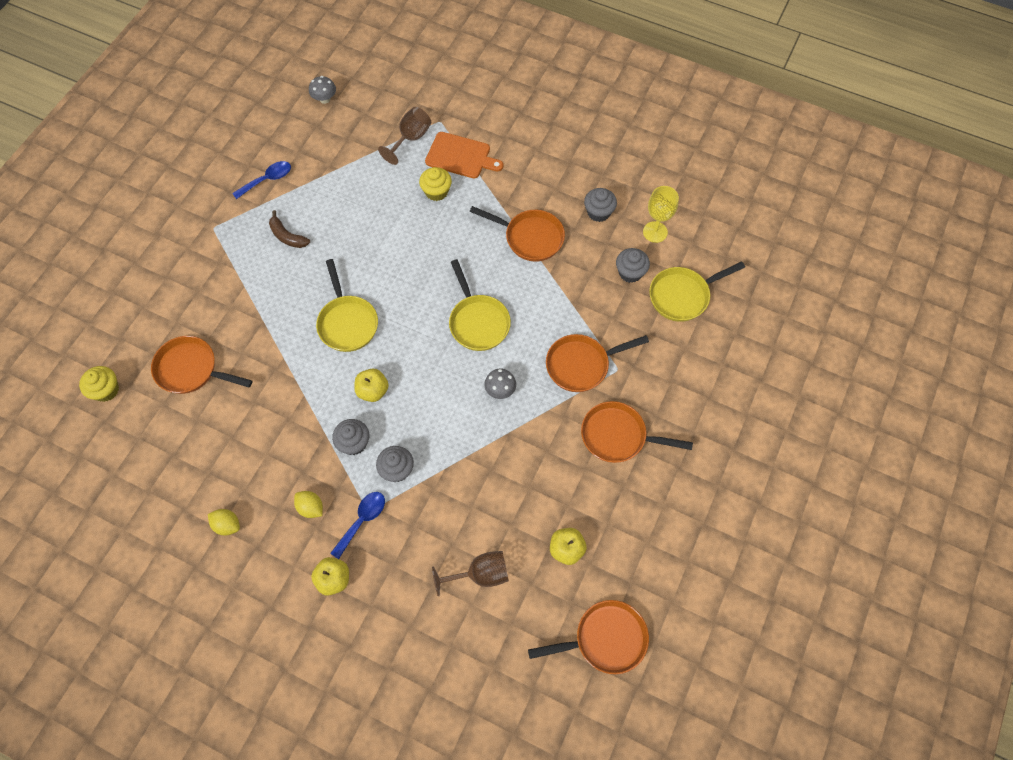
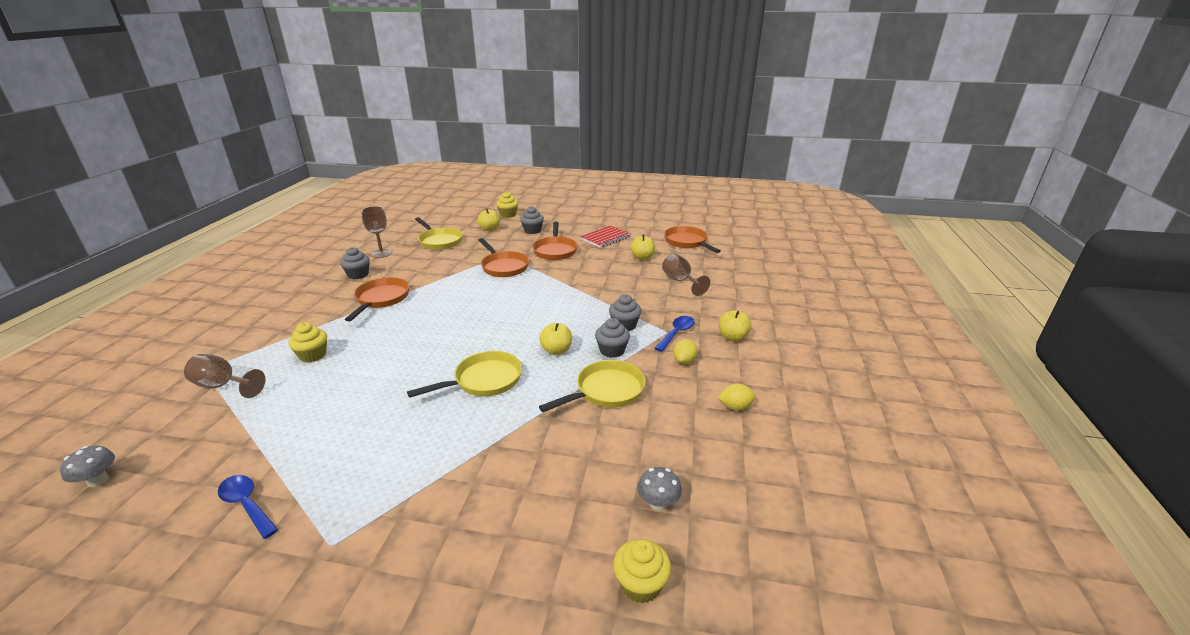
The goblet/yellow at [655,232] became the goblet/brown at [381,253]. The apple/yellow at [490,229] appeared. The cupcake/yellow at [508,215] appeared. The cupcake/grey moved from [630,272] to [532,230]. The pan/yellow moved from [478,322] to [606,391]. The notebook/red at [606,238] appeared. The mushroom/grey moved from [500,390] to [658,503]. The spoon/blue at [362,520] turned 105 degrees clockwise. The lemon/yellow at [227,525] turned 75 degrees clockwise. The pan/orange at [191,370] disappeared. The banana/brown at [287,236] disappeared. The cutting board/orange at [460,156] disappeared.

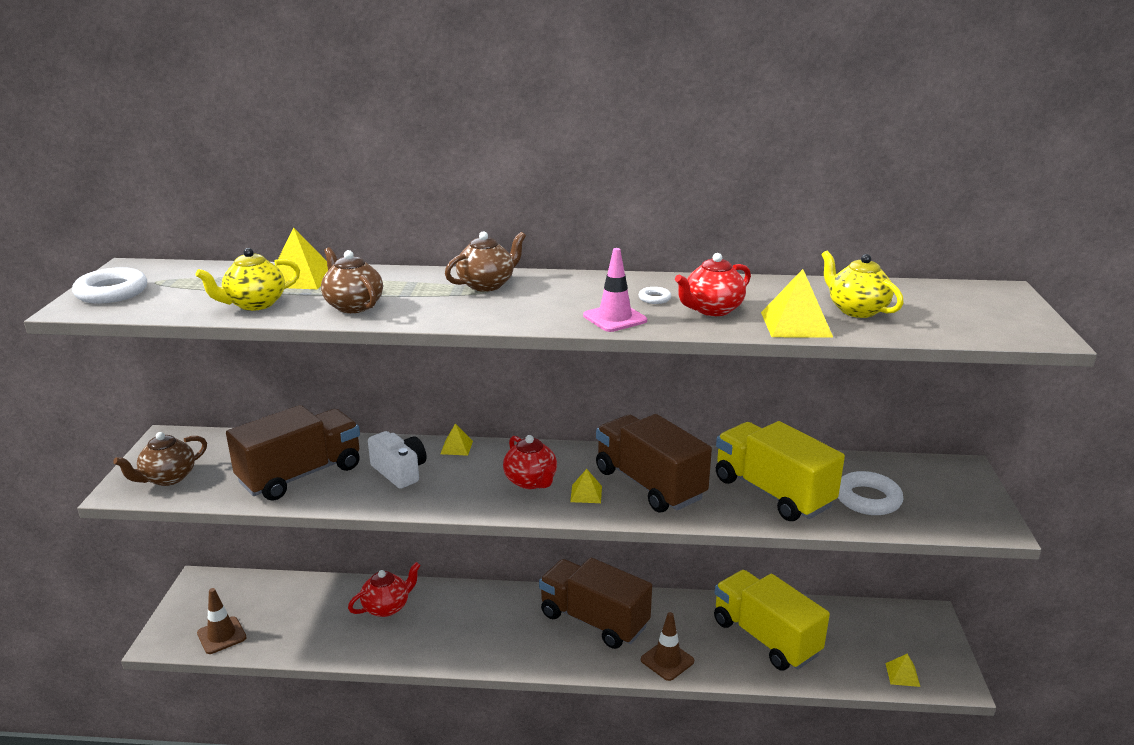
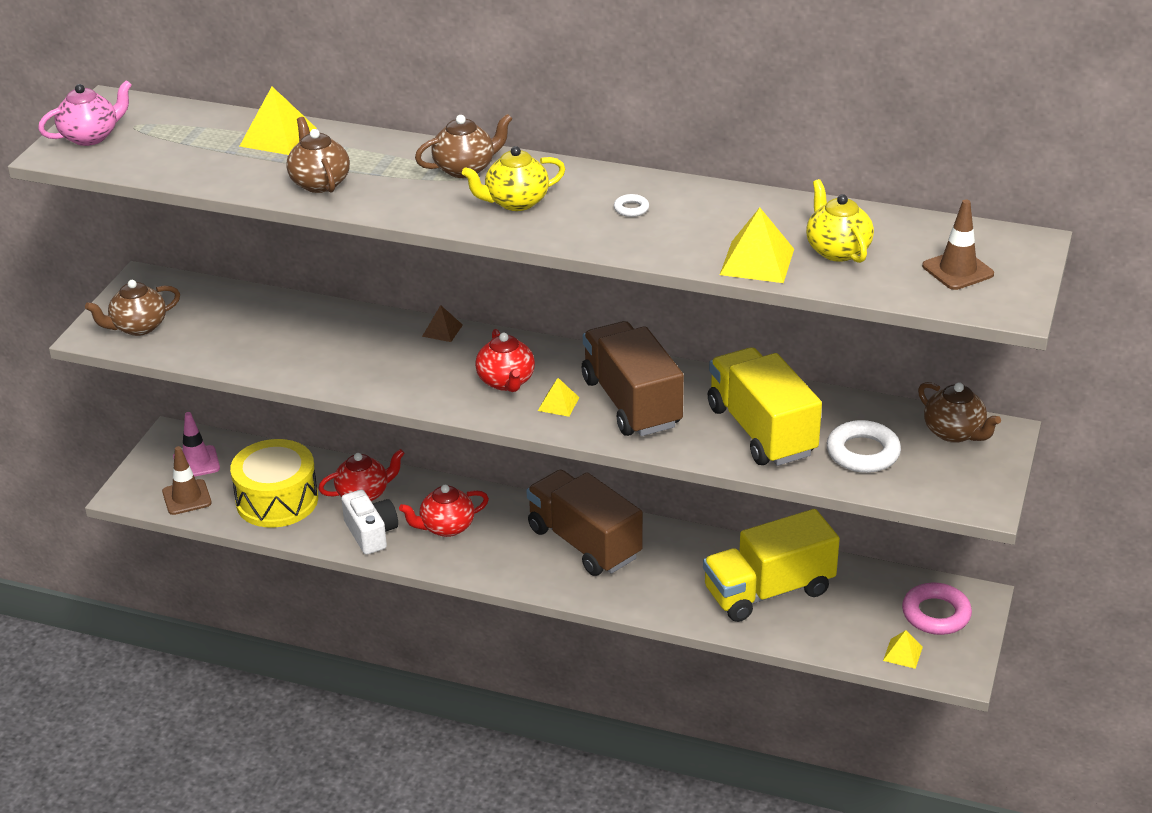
The ring/white at [112,292] was replaced by the teapot/pink at [91,137]. The traffic cone/pink moved from [614,318] to [196,462]. The drum/yellow at [277,500] appeared. The camera/white moved from [399,471] to [371,533]. The teapot/red moved from [712,310] to [446,527]. The pyramid/yellow at [456,447] became the pyramid/brown at [442,330]. The teapot/yellow moved from [255,304] to [515,202]. The truck/yellow at [765,638] turned 90 degrees counterclockwise. The ring/pink at [936,614] appeared. The teapot/brown at [954,433] appeared. The traffic cone/brown moved from [667,660] to [957,270]. The truck/brown at [300,475] disappeared.

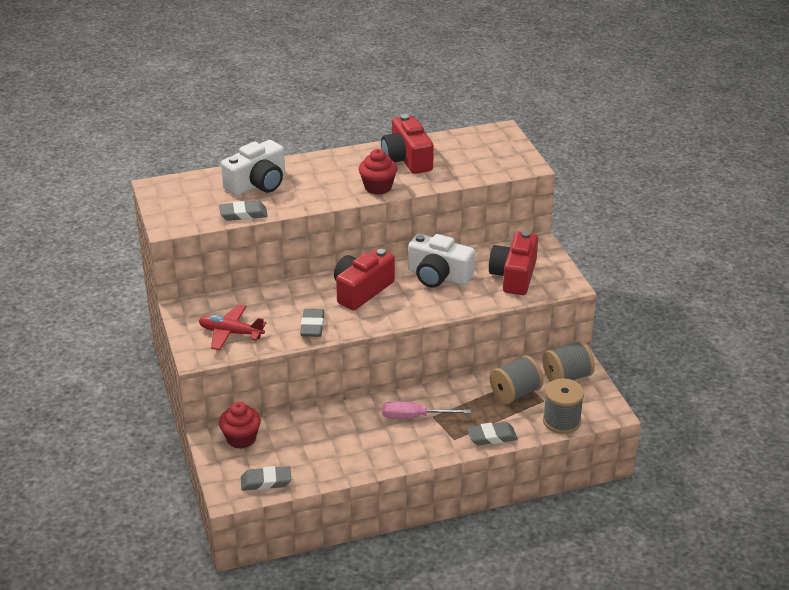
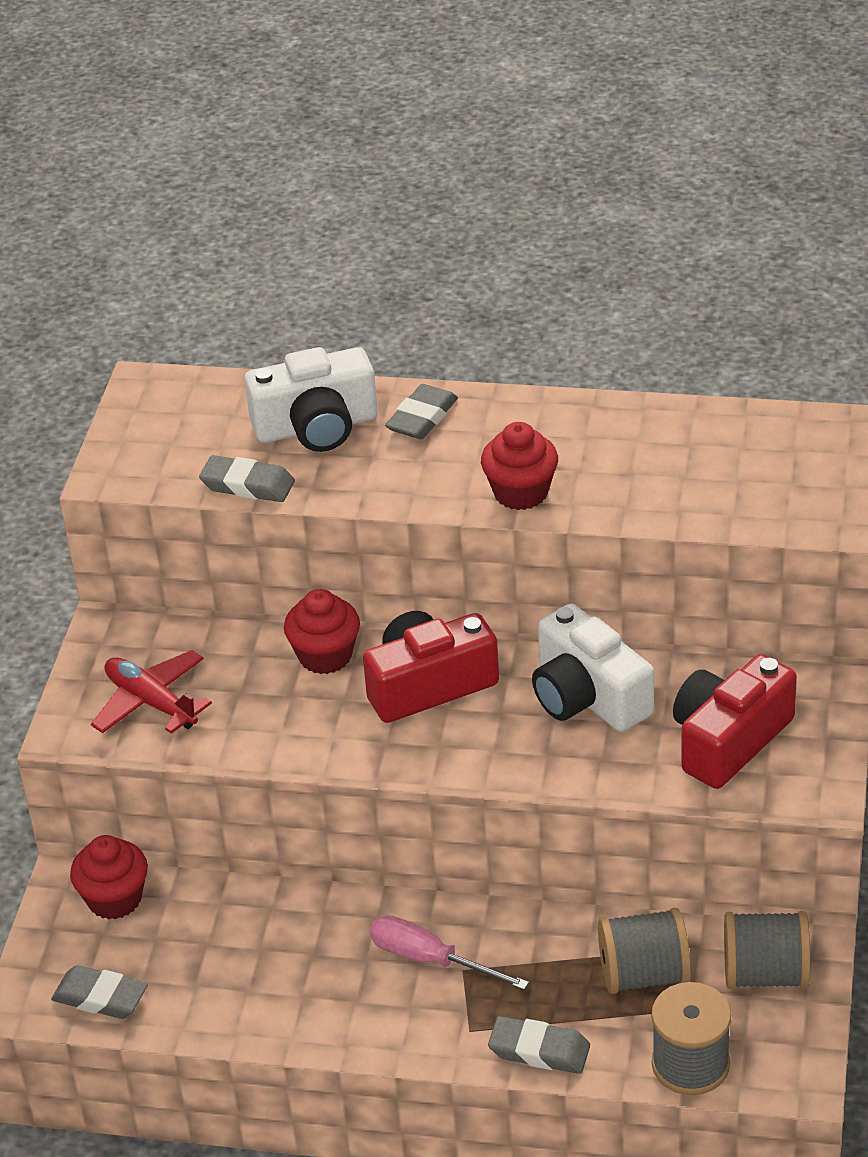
The cupcake/red at [325,656] appeared. The eraser/grey moved from [312,326] to [422,418]. The camera/red at [407,159] disappeared.

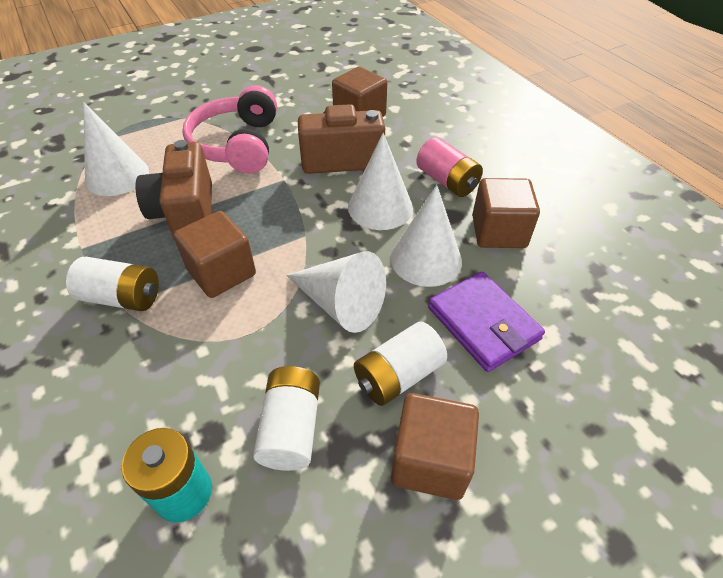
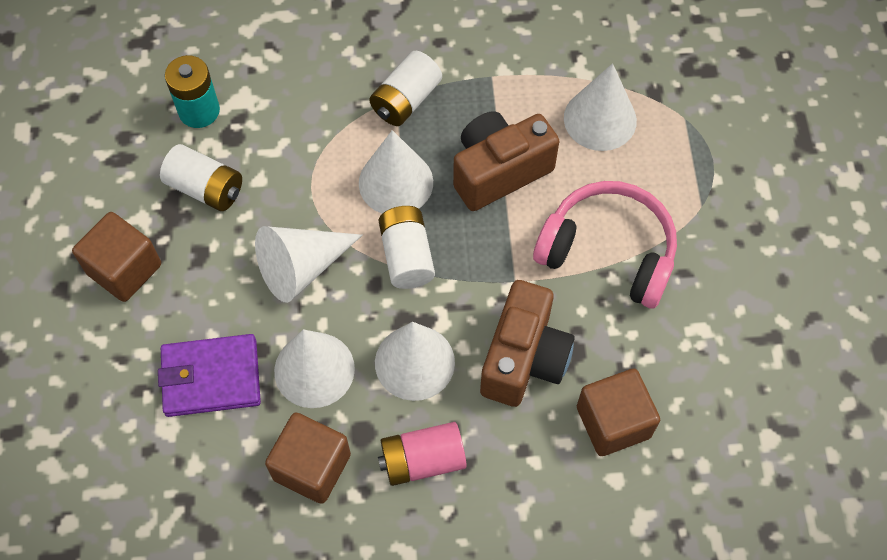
The cube/brown at [221,272] was replaced by the cone/white at [396,182]. The battery/white moved from [398,375] to [407,256]. The camera/brown at [186,214] turned 45 degrees counterclockwise.

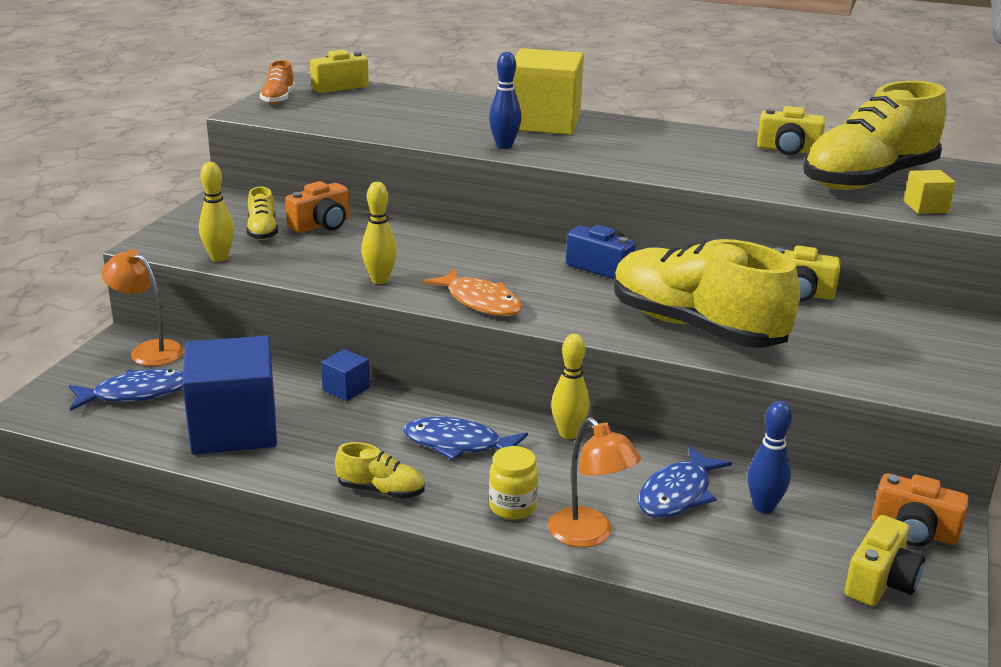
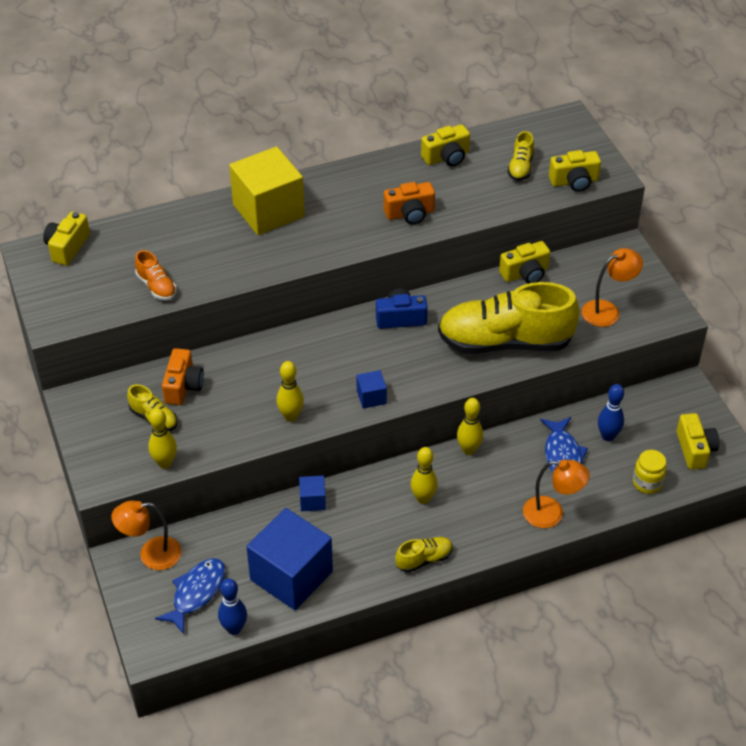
The shoe/orange moved from [278,99] to [156,286]. The bowling pin/blue moved from [504,146] to [234,628]. The fish/orange at [480,302] was replaced by the cube/blue at [371,397]. The camera/orange moved from [914,531] to [410,214]. The fish/blue at [458,444] was replaced by the bowling pin/yellow at [423,498]. The shoe/yellow at [868,180] changed to 0.42 times the size. The cube/yellow at [926,207] was replaced by the camera/yellow at [574,181]. The lamp/orange at [607,310] appeared. The jar/yellow moved from [512,507] to [647,483].

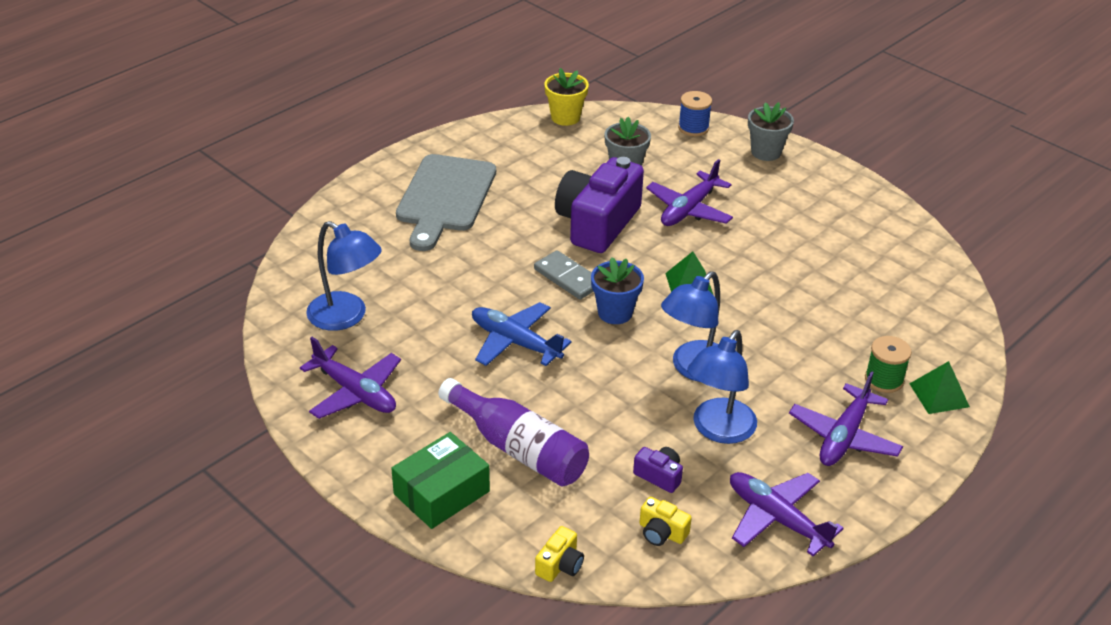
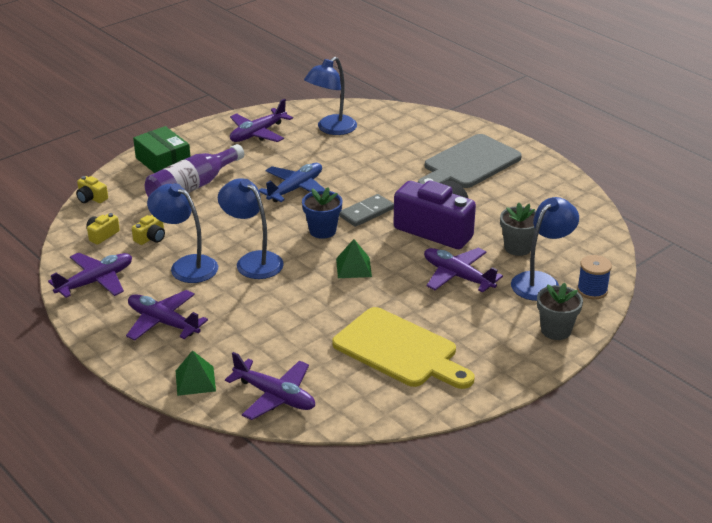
The camera/purple at [659,476] became the camera/yellow at [151,238]. The plane/purple at [275,396] appeared. The cutting board/yellow at [400,350] appeared. The cutting board/grey at [445,198] turned 60 degrees counterclockwise. The lamp/blue at [541,281] appeared. The flower pot/yellow at [565,117] disappeared. The spool/green at [884,380] disappeared.

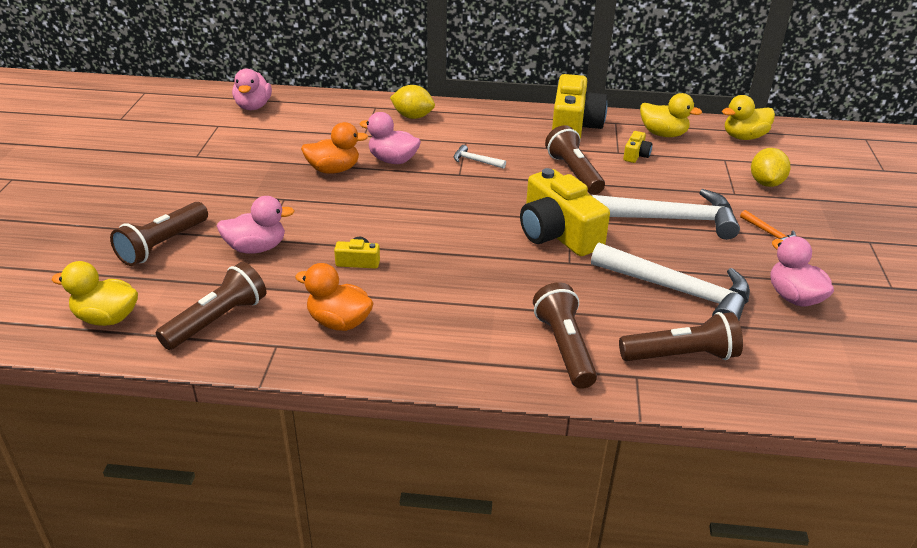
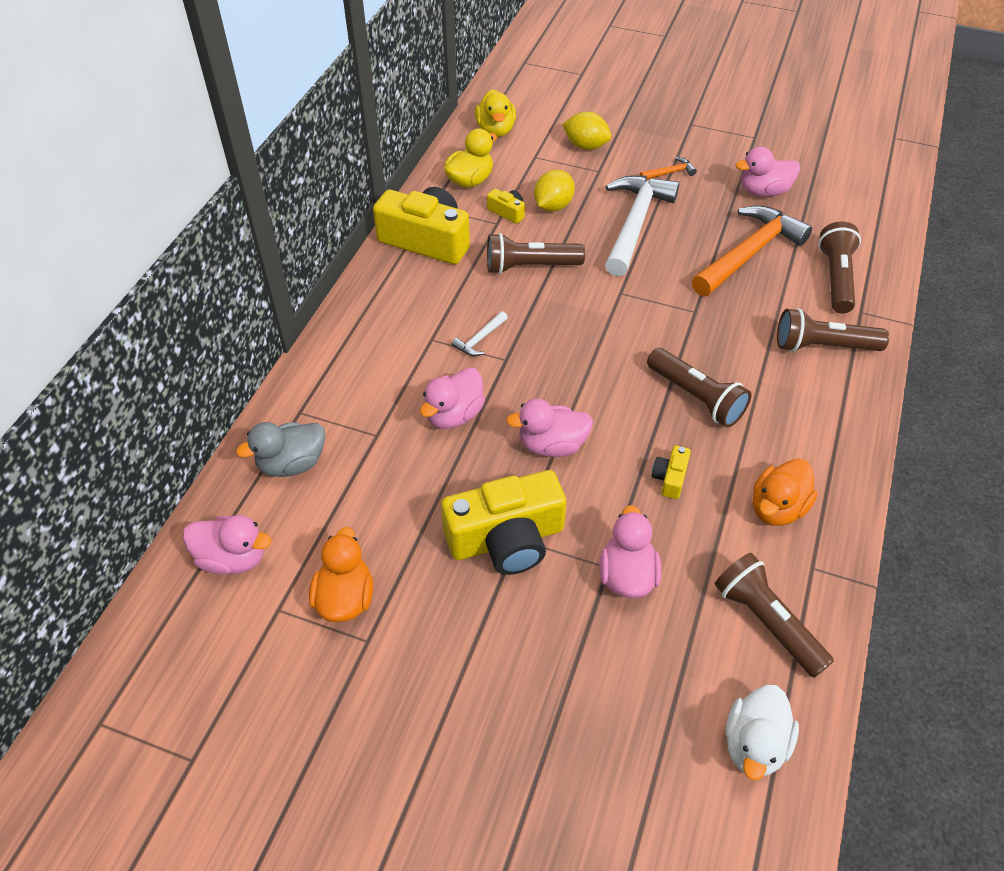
The duck/grey at [292,464] appeared. The duck/orange moved from [334,170] to [345,598]. The camera/yellow moved from [557,233] to [506,539]. The duck/pink at [552,445] appeared. The lemon/yellow moved from [413,117] to [553,206]. The flashlight/brown moved from [162,245] to [696,397]. The hammer/white at [679,291] became the hammer/orange at [749,253]. The duck/yellow at [107,318] became the duck/white at [754,744].

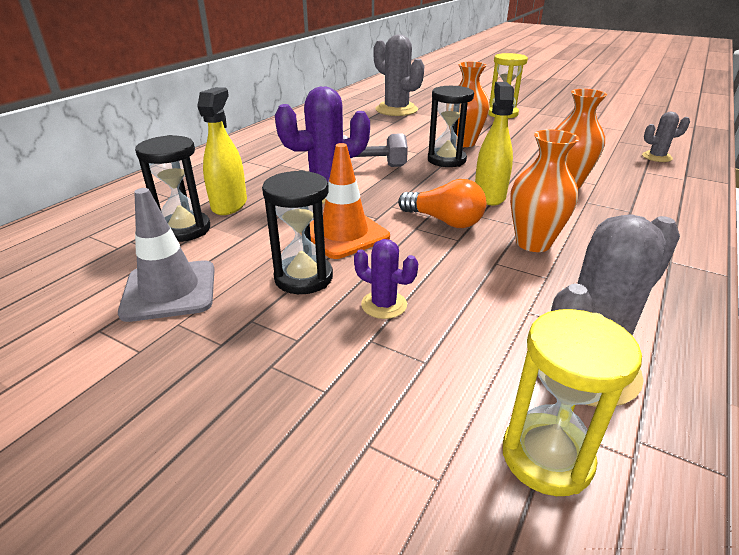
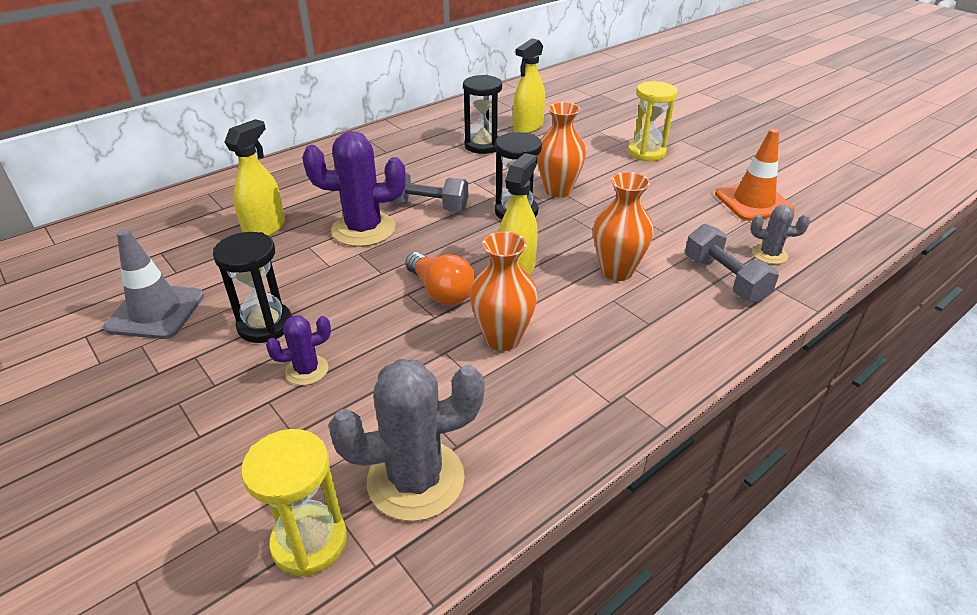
The cactus/purple at [384,305] turned 75 degrees counterclockwise. The hourglass/black moved from [184,229] to [482,145]. The cactus/grey at [396,110] was replaced by the spray bottle/yellow at [528,127]. The dumbbell/grey at [724,279] appeared. The traffic cone/orange moved from [344,234] to [753,202].

